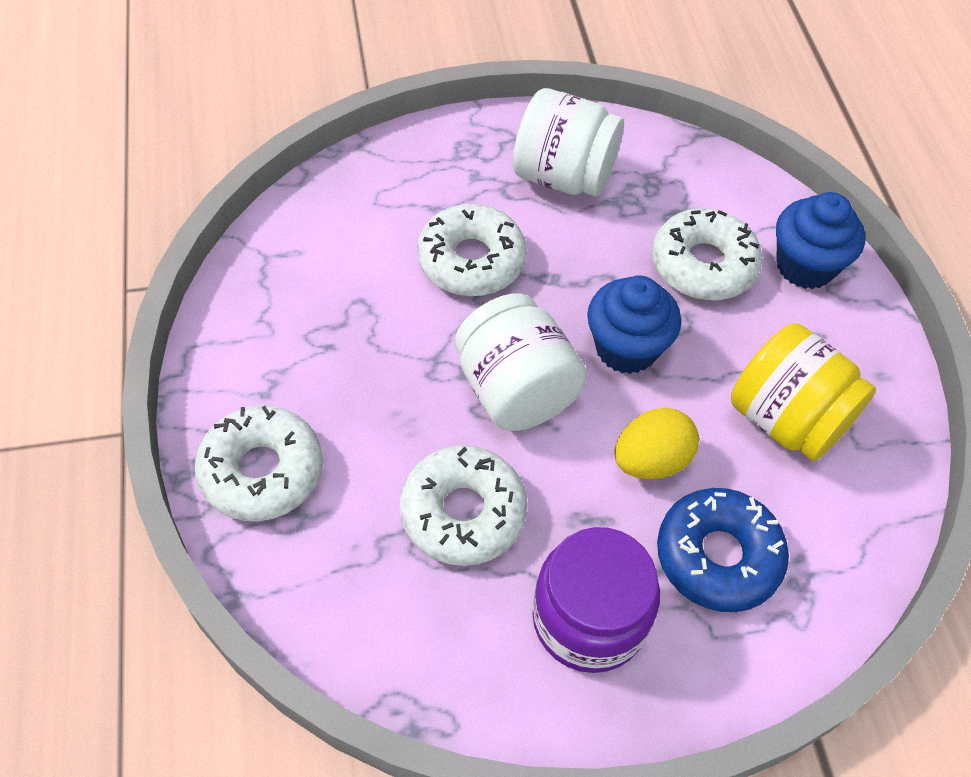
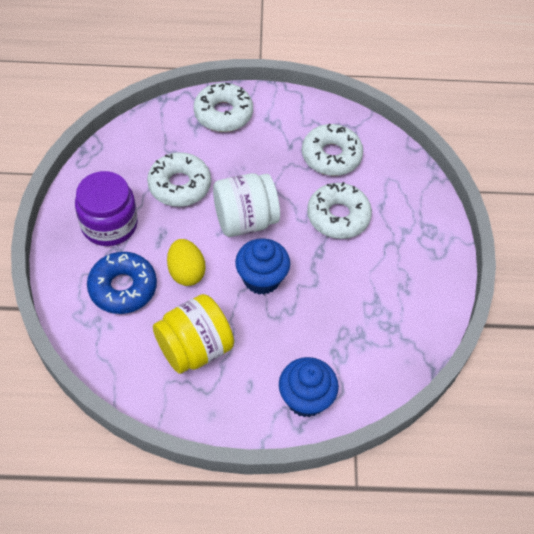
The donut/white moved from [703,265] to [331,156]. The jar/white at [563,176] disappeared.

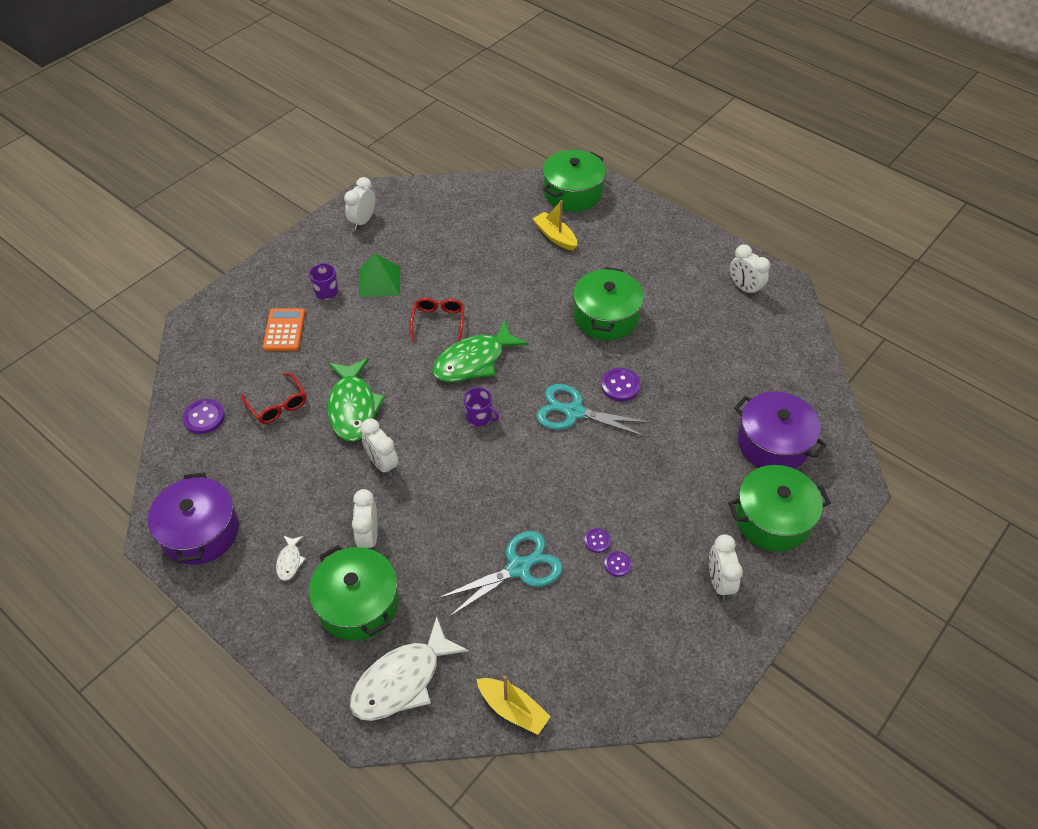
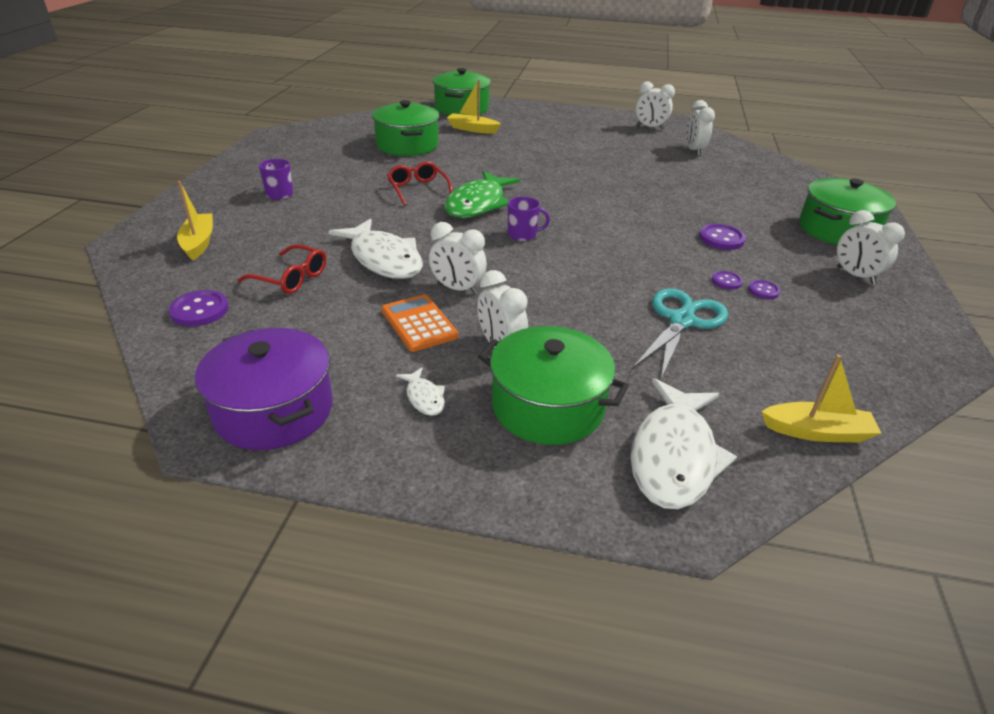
The boat/yellow at [199,243] appeared. The fish/green at [353,407] became the fish/white at [384,259]. The pot/green moved from [606,317] to [407,145]. The calculator/orange moved from [284,330] to [419,323]. The clock/white moved from [363,221] to [694,151]. The button/purple moved from [620,386] to [721,239]. The pyramid/green at [379,281] disappeared. The scissors/turquoise at [574,412] disappeared. The pot/purple at [773,443] disappeared.

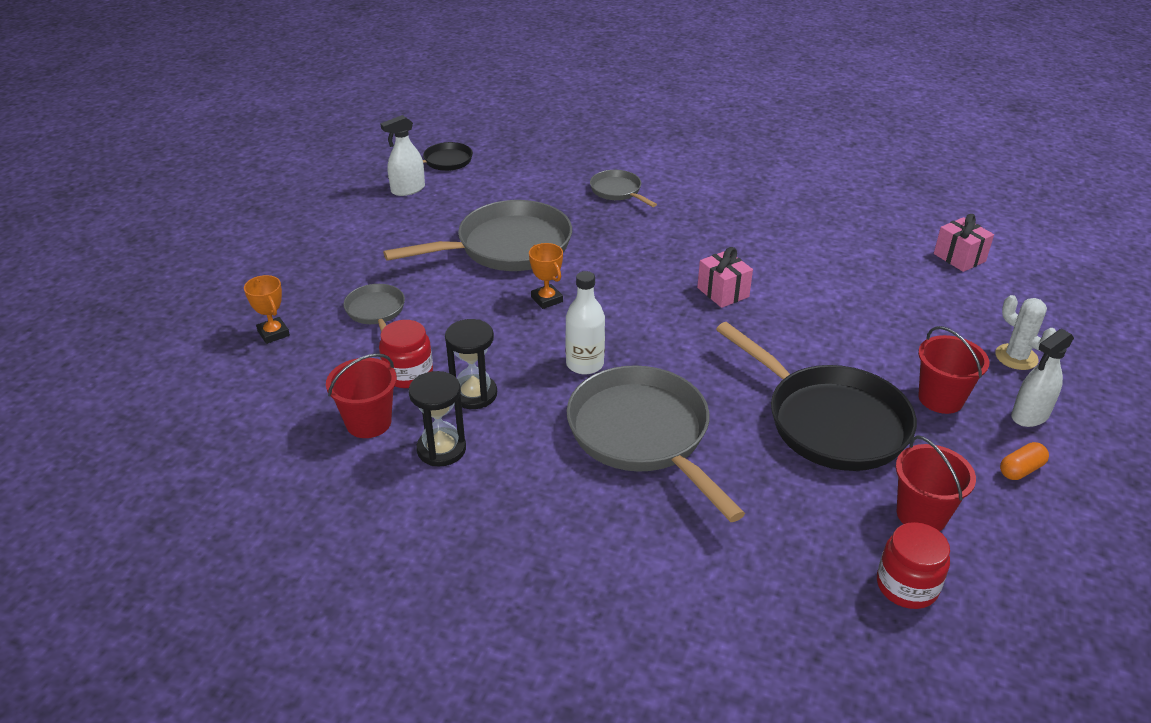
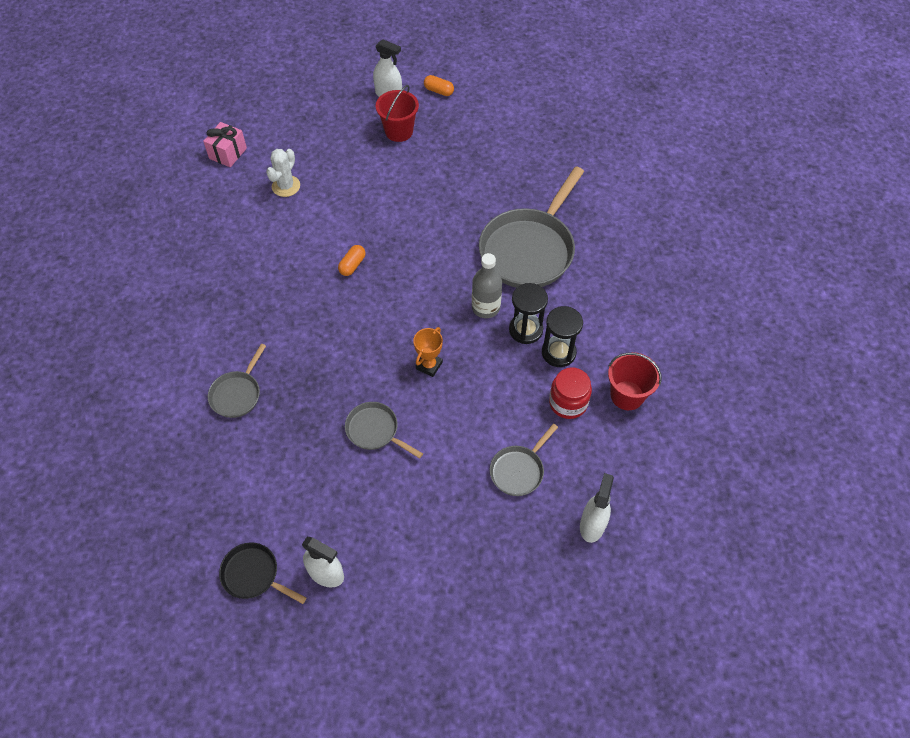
The cactus/white moved from [1016,357] to [286,186]. The gift/pink at [723,292] was replaced by the capsule/orange at [352,265]. The pan/grey at [507,247] changed to 0.49 times the size. The bottle/white at [584,364] became the bottle/grey at [486,307]. The hourglass/black moved from [441,449] to [525,330]. The trophy/orange at [273,333] was replaced by the spray bottle/white at [592,525]. The pan/black at [830,421] disappeared. The jar/red at [907,586] disappeared. The bucket/red at [921,514] disappeared.

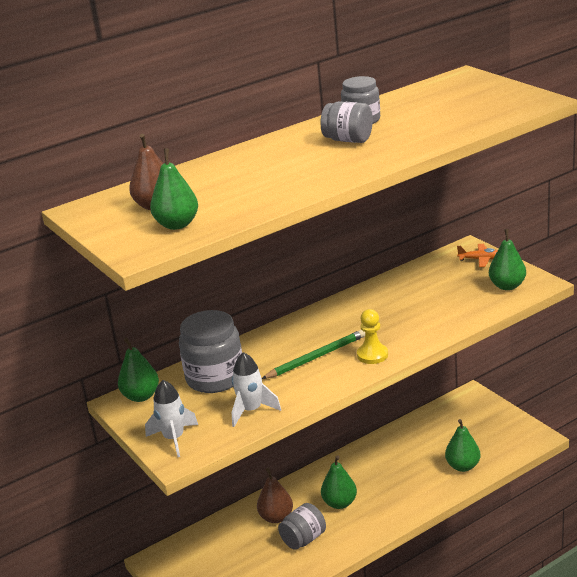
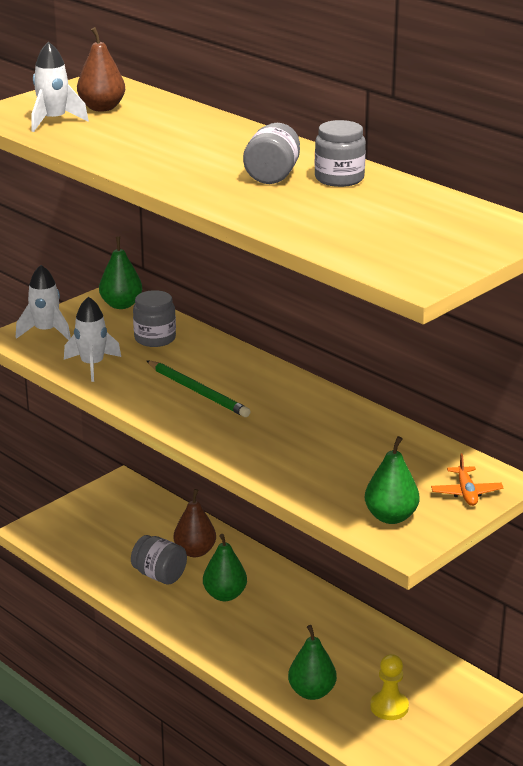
The pear/green at [177,225] was replaced by the rocket/white at [53,121]. The jar/grey at [215,378] changed to 0.63 times the size. The pawn/yellow moved from [372,355] to [389,707].

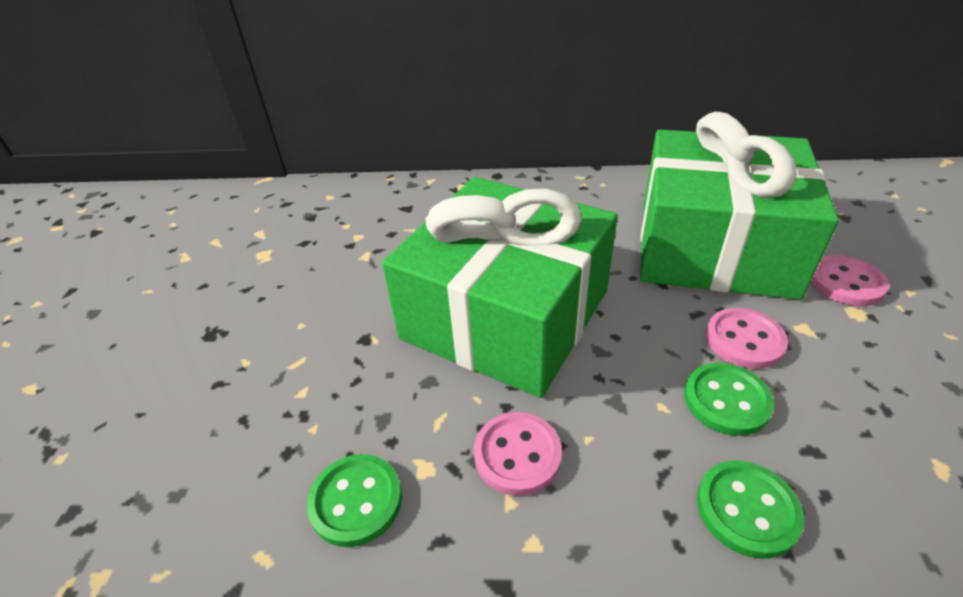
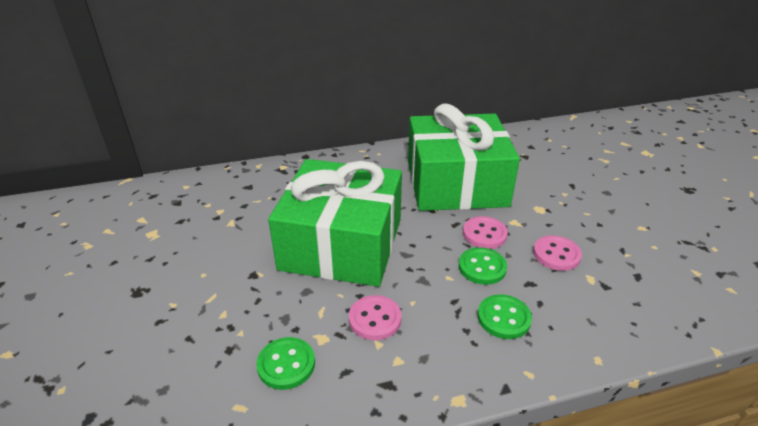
The button/pink moved from [846,283] to [556,254].

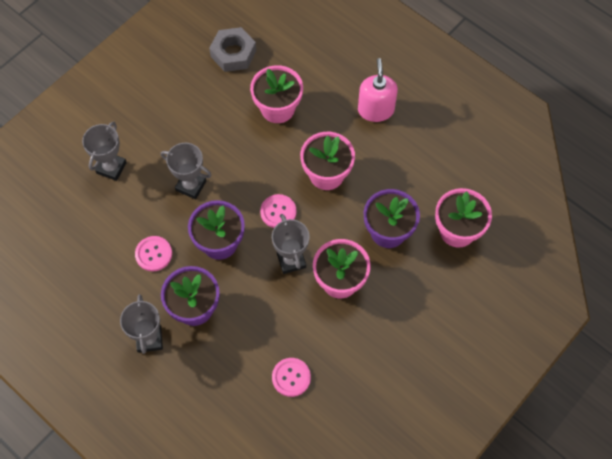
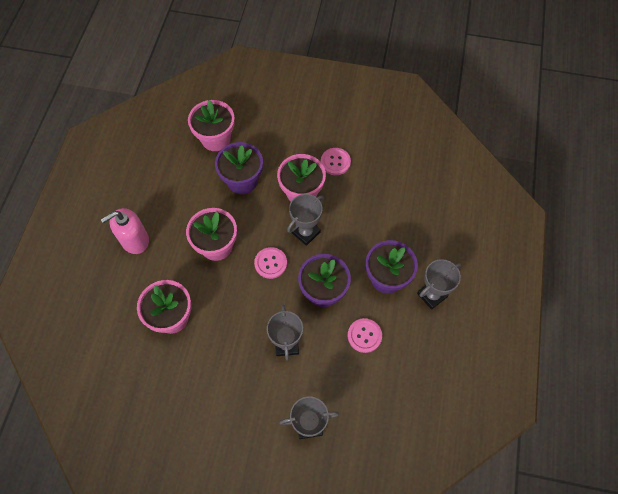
The button/pink moved from [291,377] to [335,162]. The nut/grey at [233,53] disappeared.

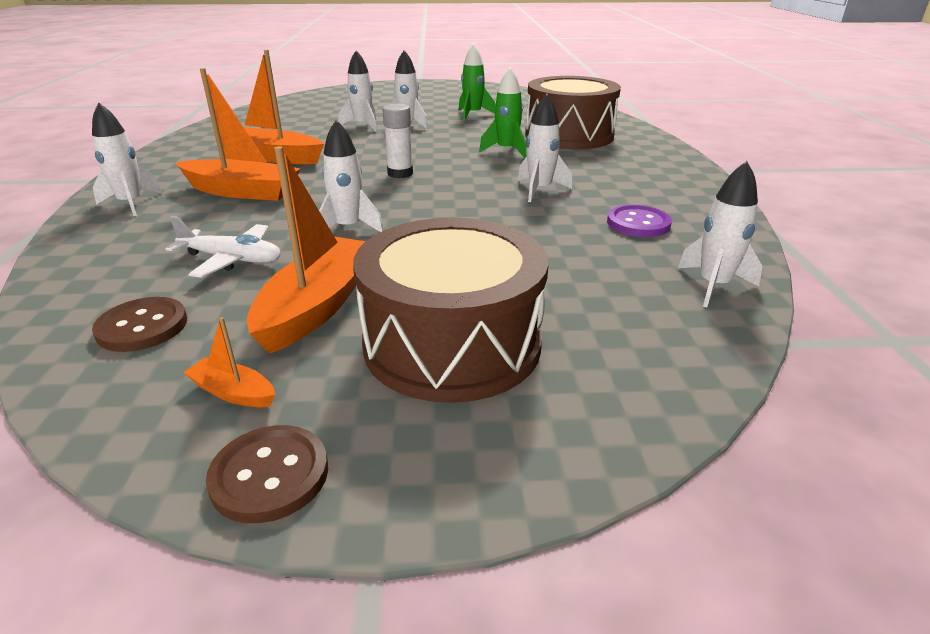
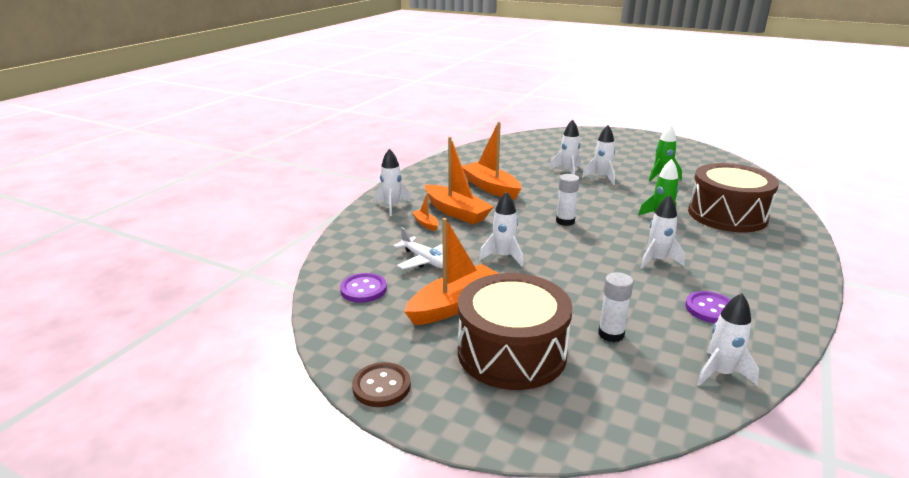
The button/brown at [142,327] became the button/purple at [363,289]. The boat/orange moved from [233,392] to [426,224]. The glue stick/white at [611,334] appeared.

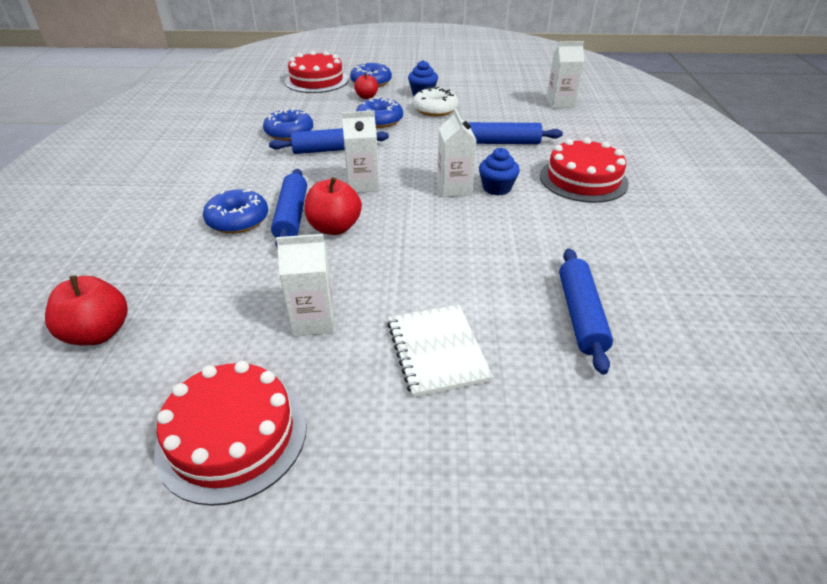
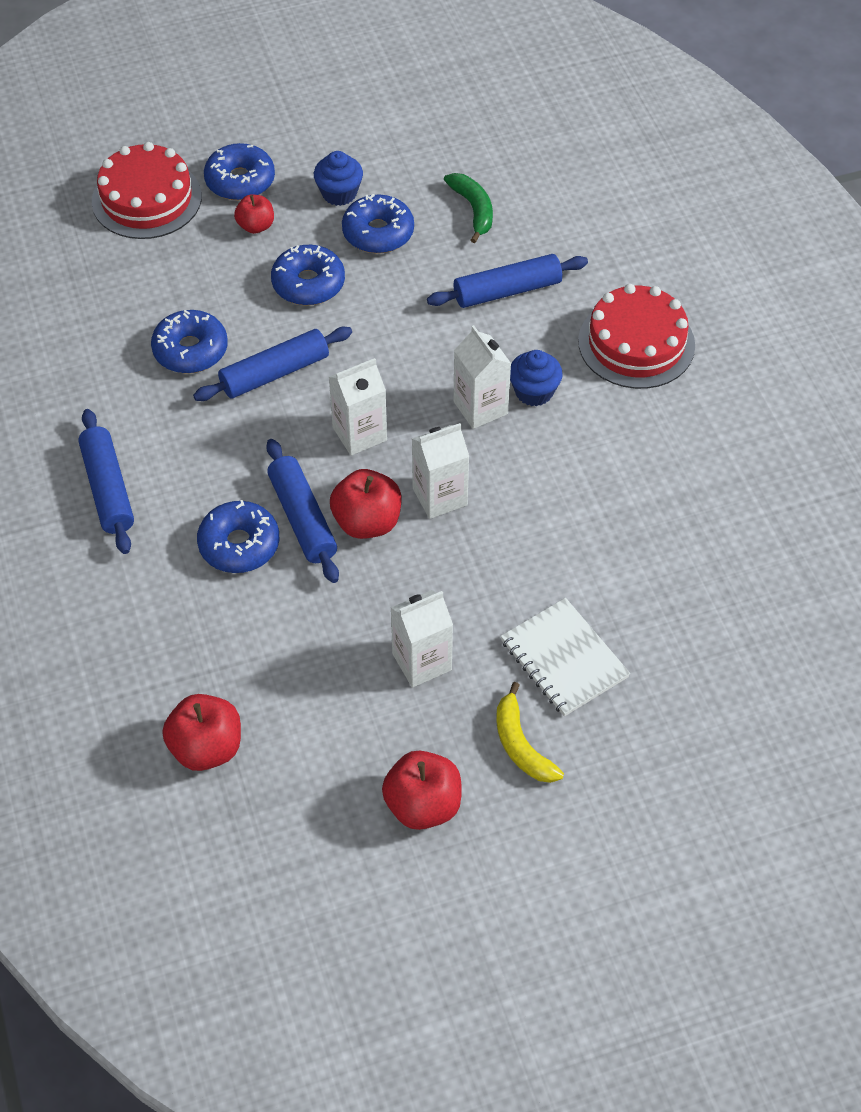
The rolling pin/blue moved from [580,315] to [108,489]. The donut/white at [435,109] became the donut/blue at [378,233]. The cake/red at [232,436] was replaced by the apple/red at [423,805]. The carton/white moved from [560,103] to [440,496]. The banana/green at [473,209] appeared. The banana/yellow at [521,745] appeared.

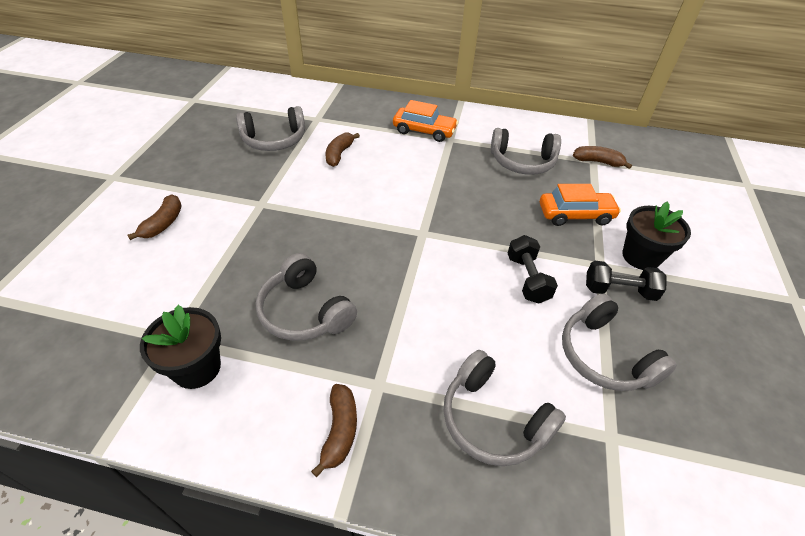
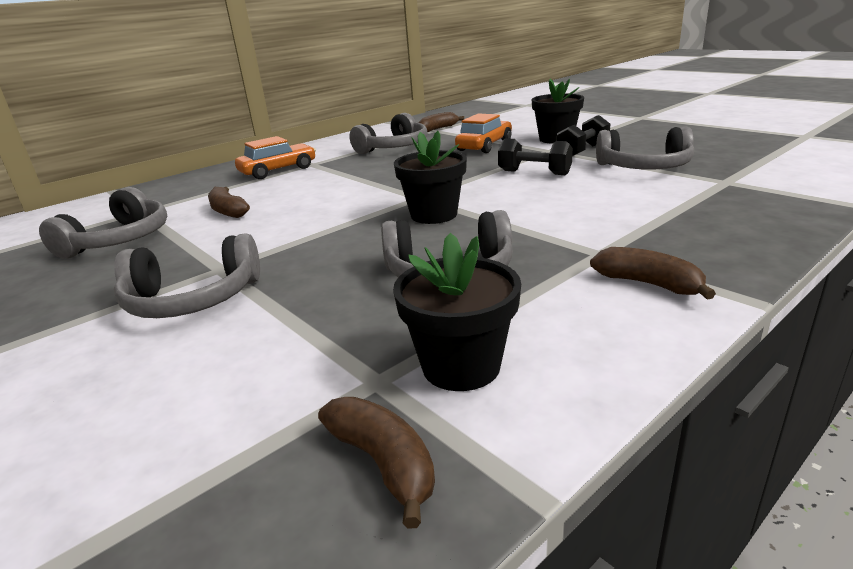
The headphones/grey moved from [493,420] to [192,299]. The banana/brown moved from [163,223] to [383,463]. The flower pot/black at [434,215] appeared.

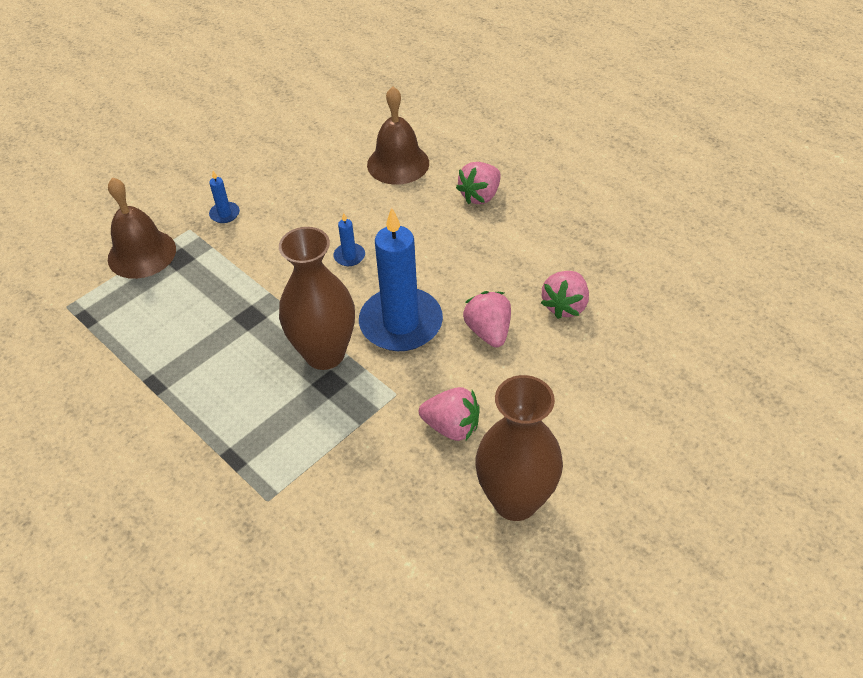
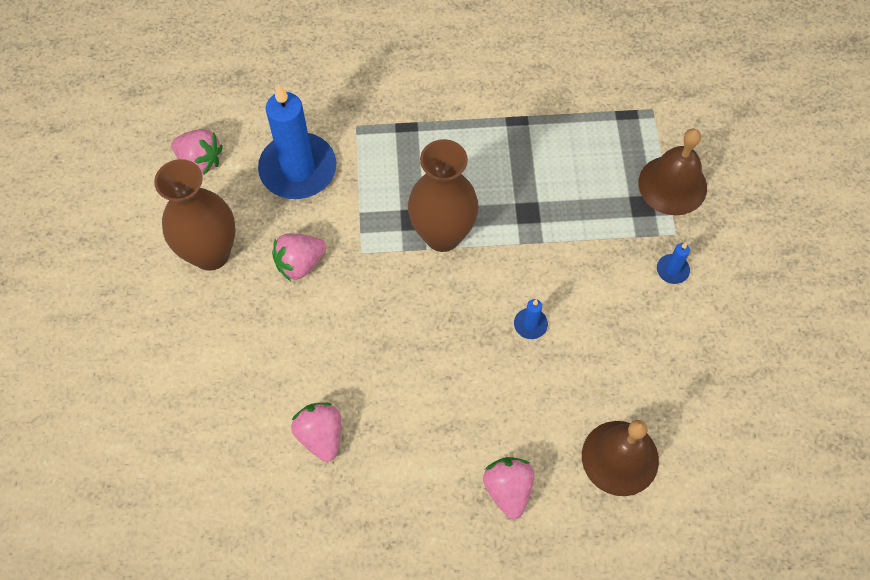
The strawberry/pink moved from [488,331] to [200,161]. The candle/blue moved from [401,323] to [298,169].

